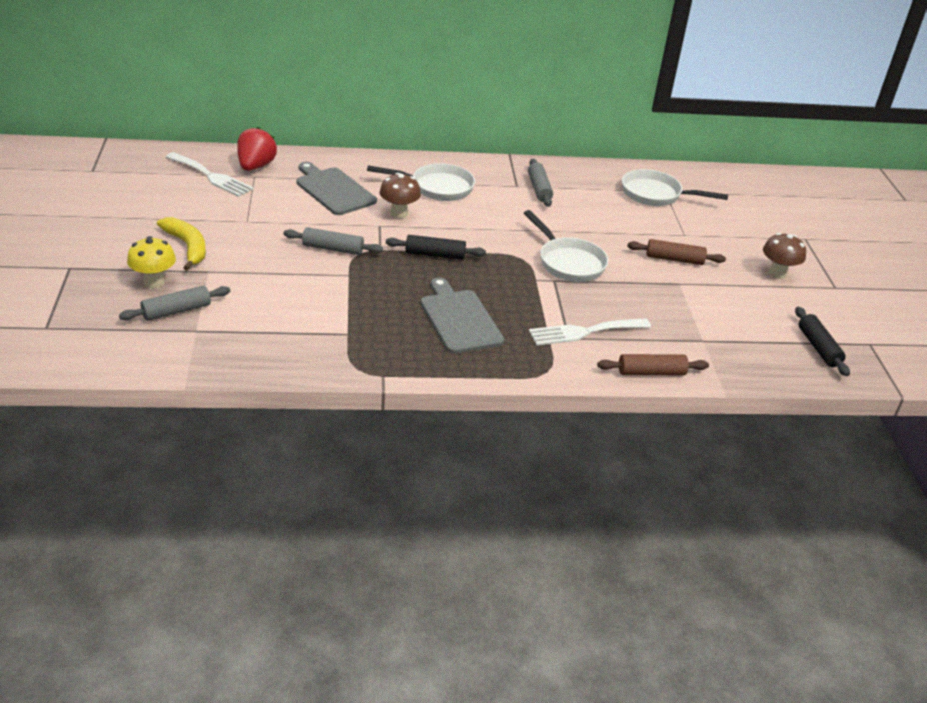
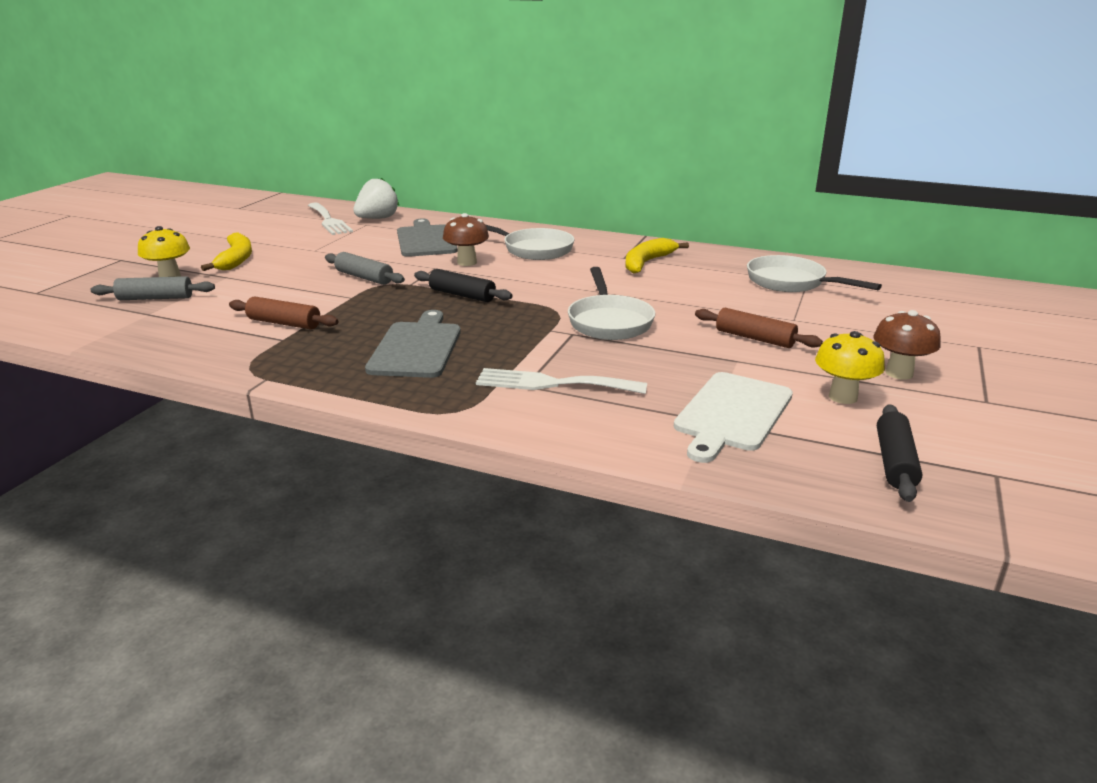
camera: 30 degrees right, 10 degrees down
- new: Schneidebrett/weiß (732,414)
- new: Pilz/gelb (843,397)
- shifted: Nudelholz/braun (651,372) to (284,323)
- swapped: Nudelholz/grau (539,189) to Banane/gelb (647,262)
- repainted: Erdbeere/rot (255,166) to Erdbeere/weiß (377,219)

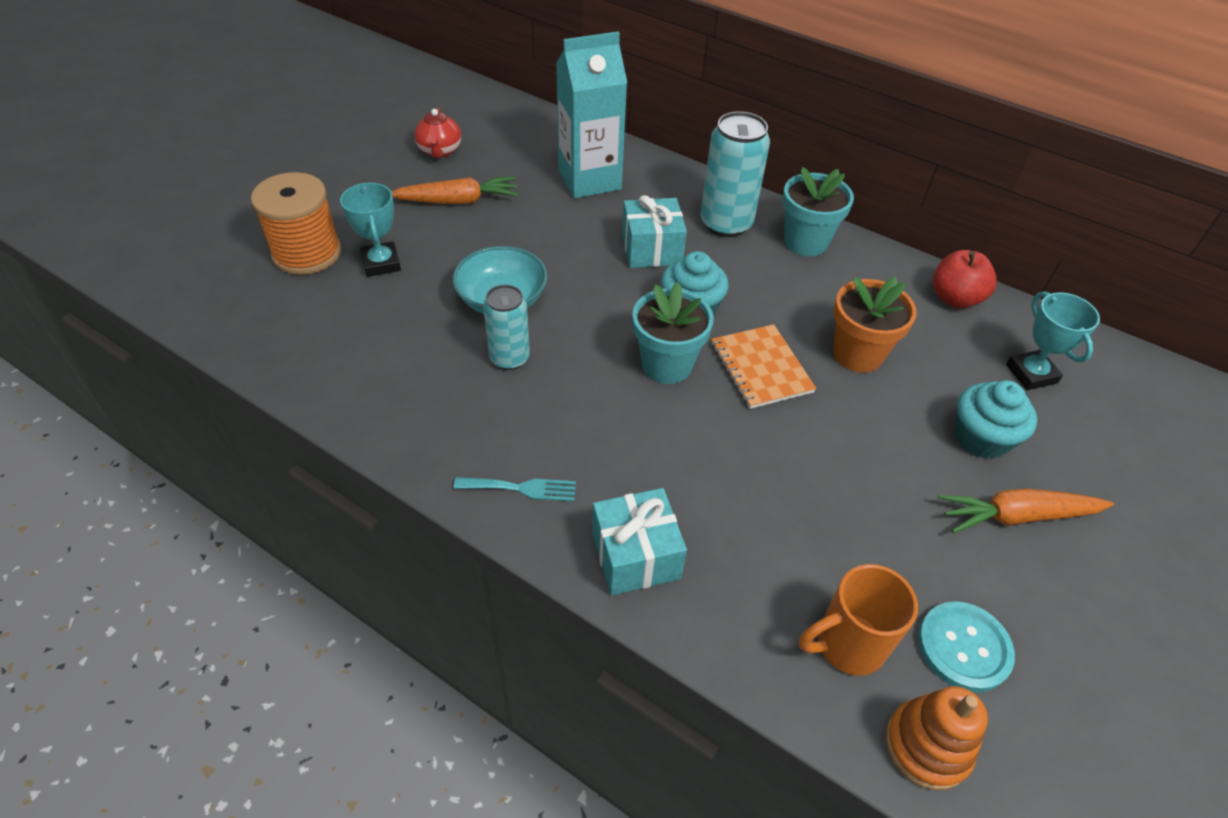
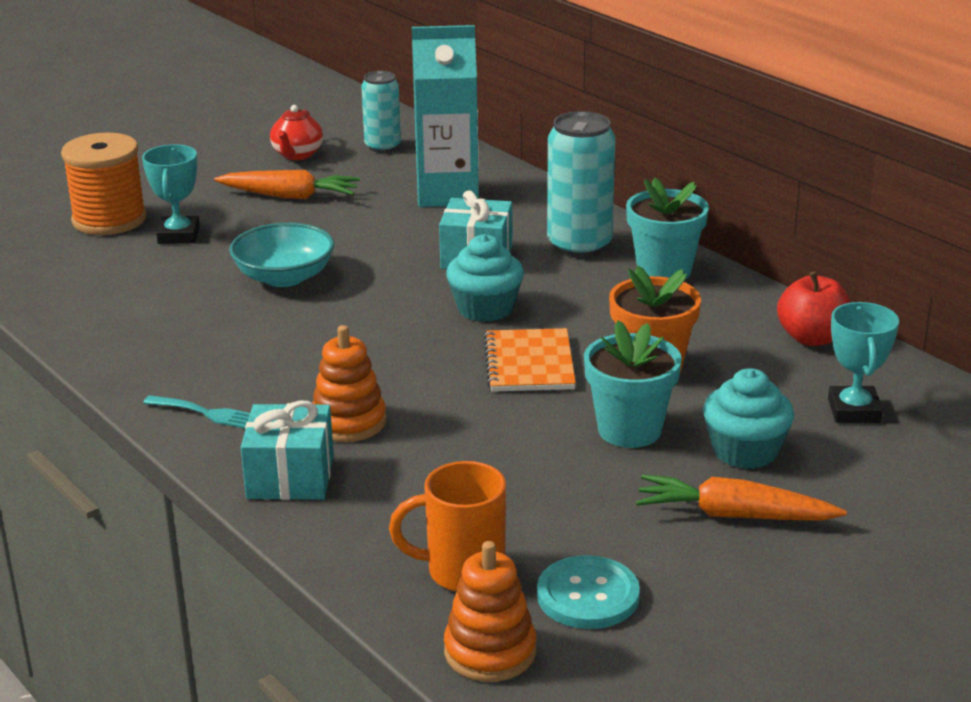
camera: 20 degrees right, 20 degrees down
- new: Stapelspielzeug/orange (348,422)
- shifted: Dose/türkis (509,358) to (383,147)
- shifted: Blumentopf/türkis (667,365) to (629,430)

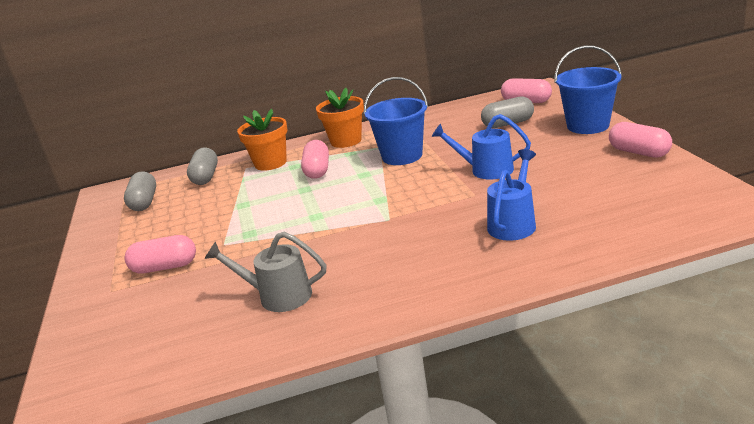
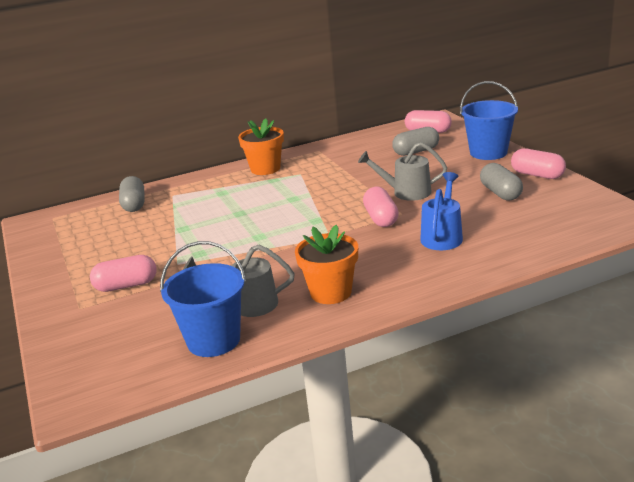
camera: 10 degrees left, 0 degrees up
- shifted: Kapsel/grau (144,202) to (500,193)
- shifted: Blumentopf/orange (270,163) to (331,292)
- shifted: Kapsel/rosa (317,170) to (381,218)
- shifted: Eimer/blau (402,156) to (213,340)
- repainted: Gießkanne/blau (485,170) to Gießkanne/grau (406,192)

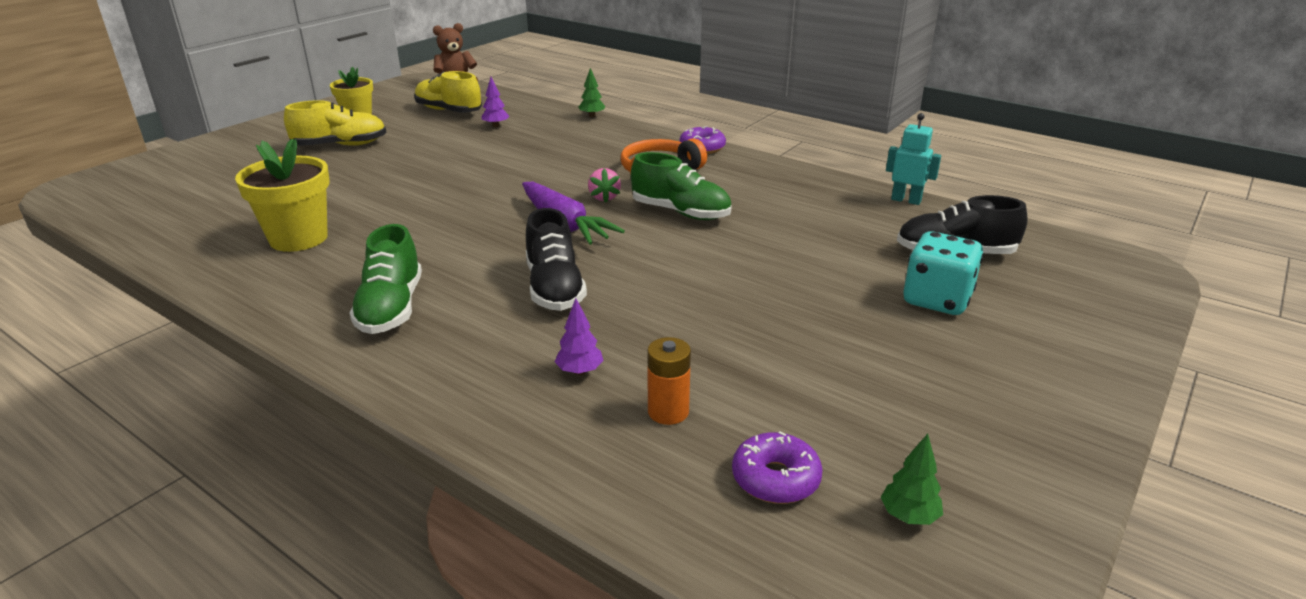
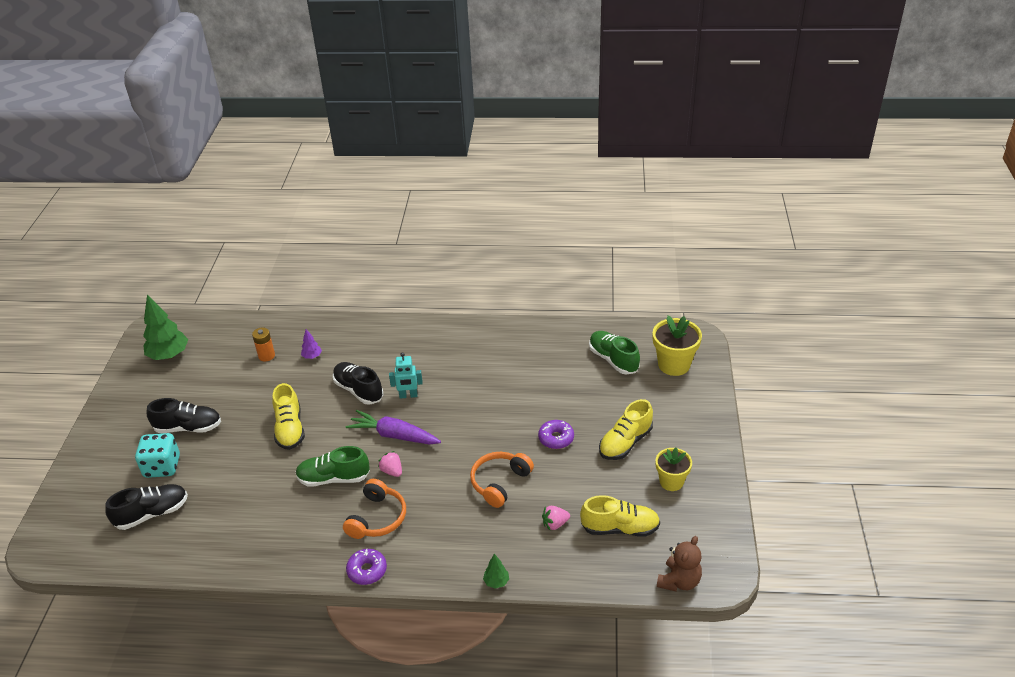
camera: 150 degrees right, 10 degrees up
- new: Schuh/schwarz (188,427)
- new: Schuh/gelb (290,429)
- new: Kopfhörer/orange (499,482)
- shifted: Blumentopf/gelb (298,238) to (674,364)
- shifted: Schuh/grün (391,308) to (613,360)
- shifted: Donut/lila (775,479) to (556,438)
- shifted: Roboter/türkis (906,200) to (408,395)
- swapped: Baum/lila (496,126) to Erdbeere/rosa (555,524)
- scaled: Baum/grün (909,516) = (169,355) x2.12

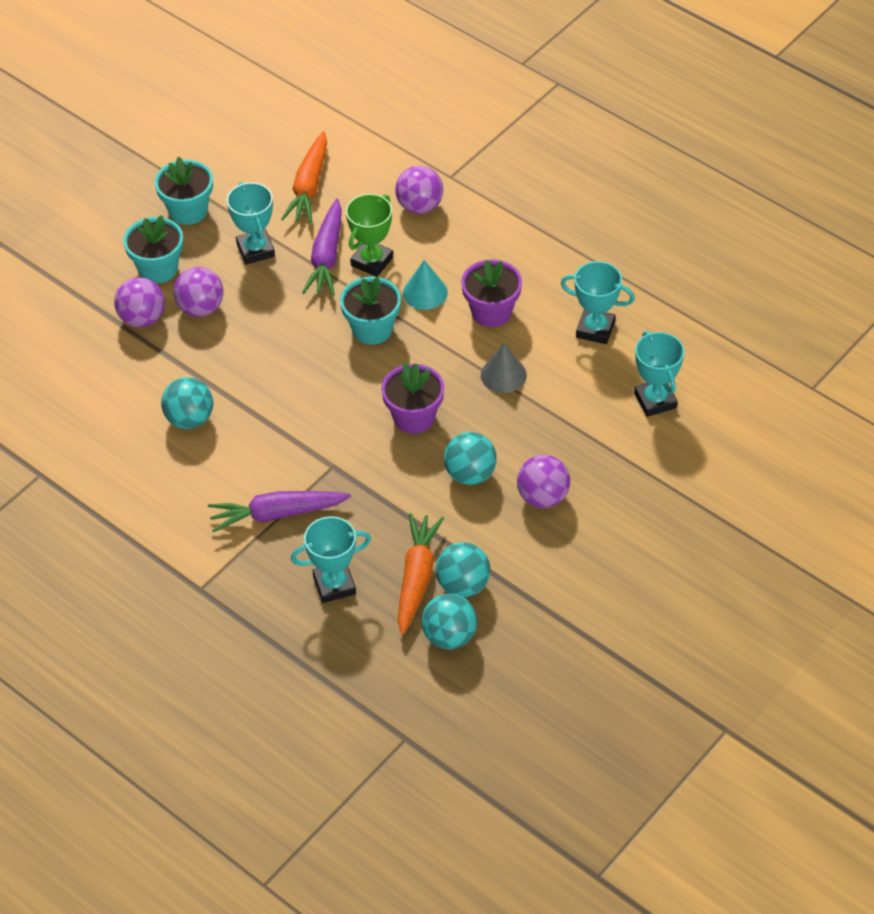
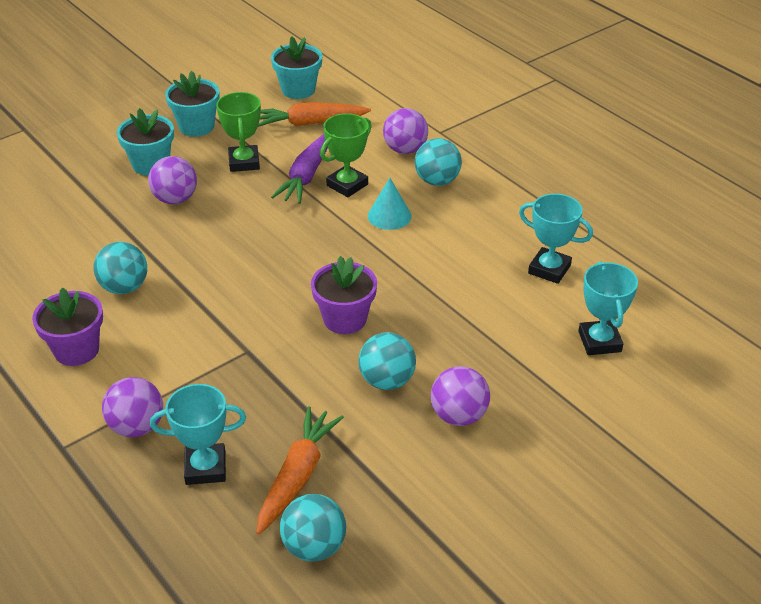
camera: 10 degrees right, 10 degrees down
- gone: Karotte/lila (277,514)
- gone: Kegel/grau (503,375)
- shifted: Ball/lila (142,319) to (137,427)
- shifted: Blumentopf/türkis (372,329) to (298,90)
- shifted: Ball/türkis (463,585) to (437,181)
- shifted: Blumentopf/lila (491,312) to (76,350)
- repainted: Pokal/türkis (255,250) to Pokal/grün (244,162)
- rotated: Karotte/orange (309,187) = (310,123) 60 degrees clockwise

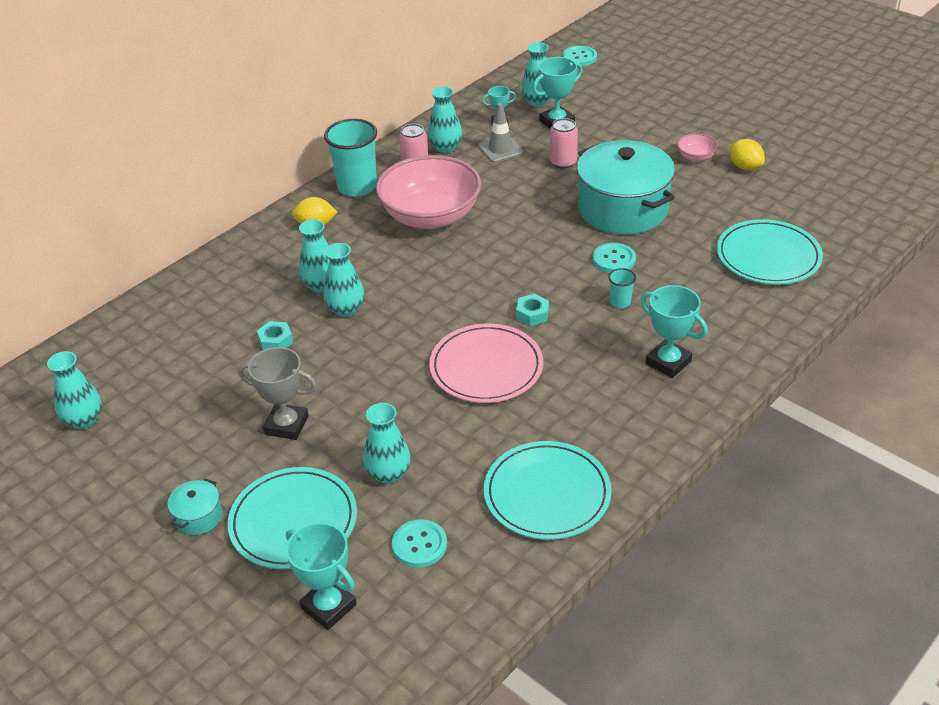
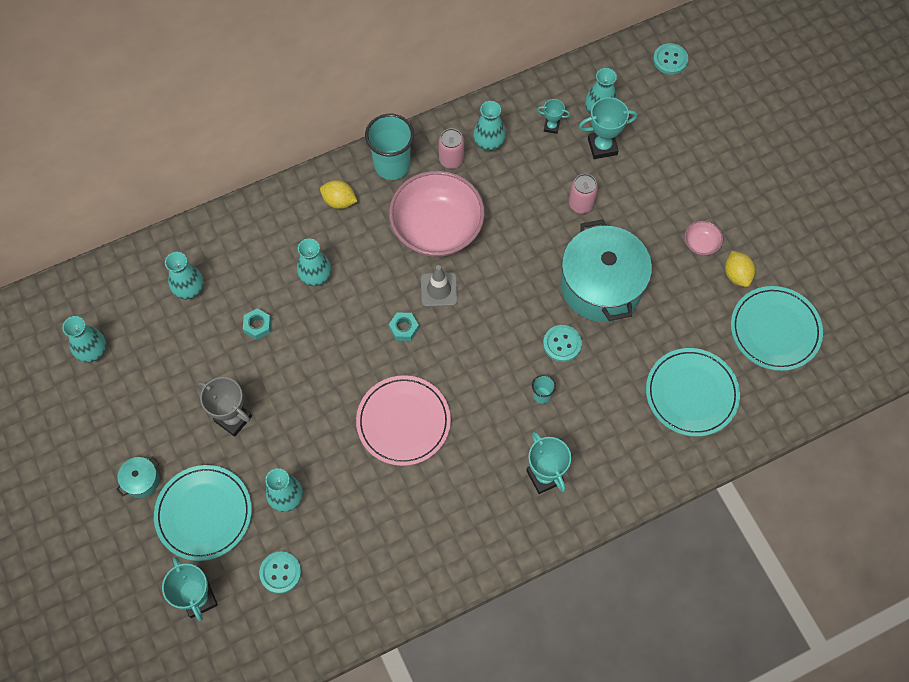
camera: 20 degrees right, 25 degrees up
- shifted: Vase/türkis (346,309) to (189,289)
- shifted: Leitkegel/grau (500,149) to (439,289)
- shifted: Teller/türkis (547,494) to (775,330)
- shifted: Sechskantmutter/türkis (532,314) to (404,328)

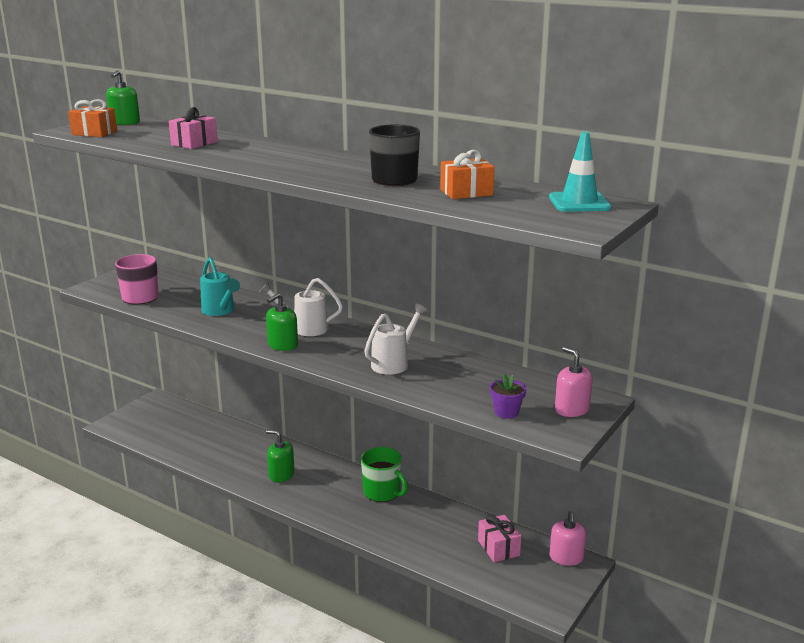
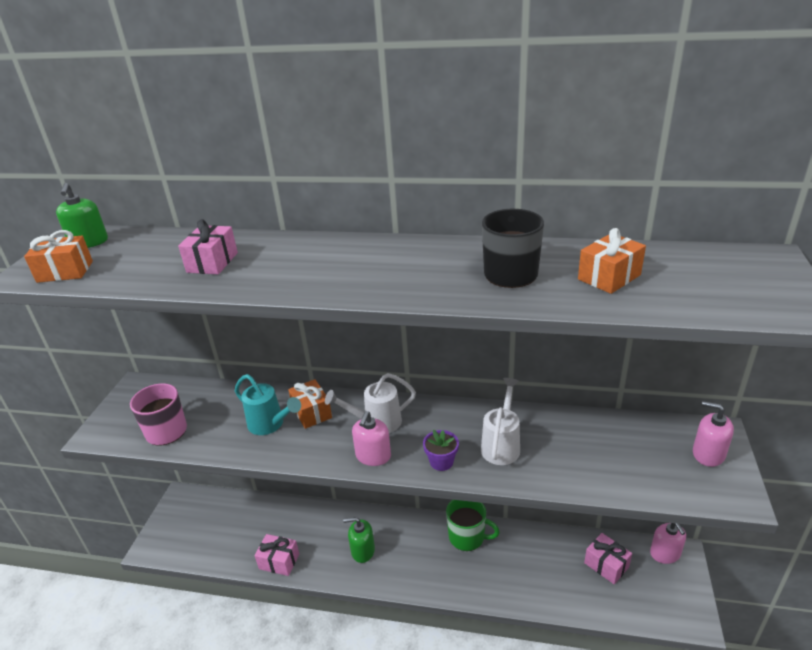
camera: 20 degrees left, 10 degrees up
- gone: Leitkegel/türkis (579,203)
- new: Geschenk/rosa (279,561)
- new: Geschenk/orange (312,412)
- shifted: Blumentopf/lila (506,412) to (441,462)
- repainted: Seifenspender/grün (282,345) to Seifenspender/rosa (373,456)

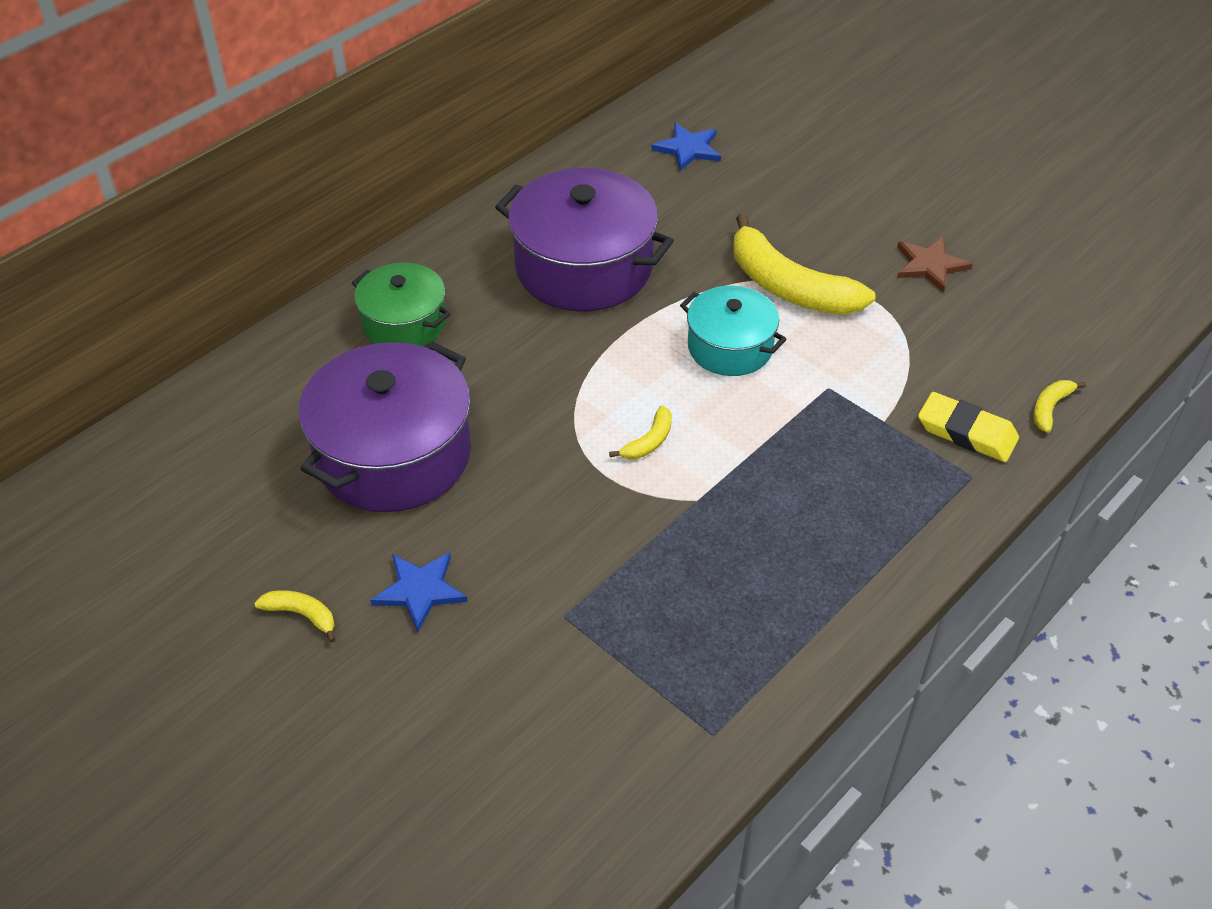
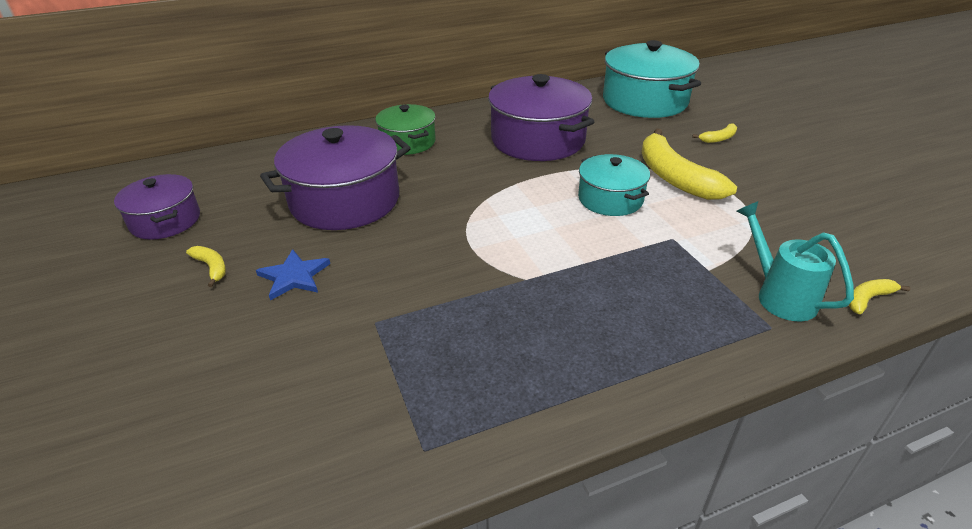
camera: 25 degrees right, 10 degrees down
- gone: Stern/braun (930,265)
- new: Kochtopf/lila (165,221)
- shifted: Banane/gelb (649,442) to (718,138)
- swapped: Stern/blau (688,149) to Kochtopf/türkis (645,101)
- swapped: Radiergummi/gelb (966,432) to Gießkanne/türkis (779,296)

